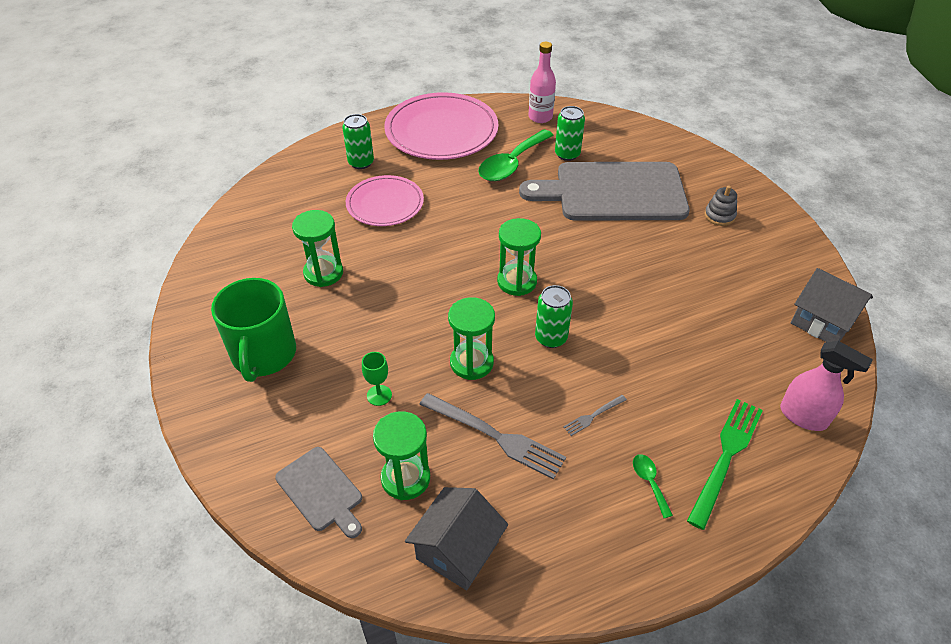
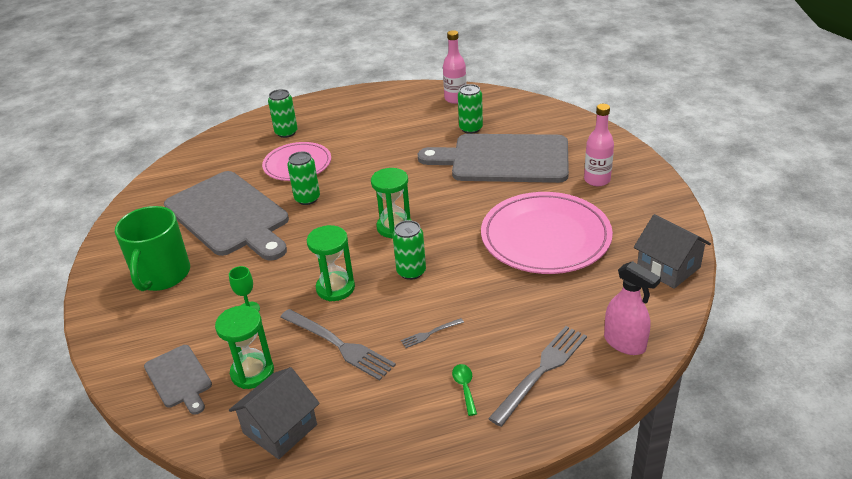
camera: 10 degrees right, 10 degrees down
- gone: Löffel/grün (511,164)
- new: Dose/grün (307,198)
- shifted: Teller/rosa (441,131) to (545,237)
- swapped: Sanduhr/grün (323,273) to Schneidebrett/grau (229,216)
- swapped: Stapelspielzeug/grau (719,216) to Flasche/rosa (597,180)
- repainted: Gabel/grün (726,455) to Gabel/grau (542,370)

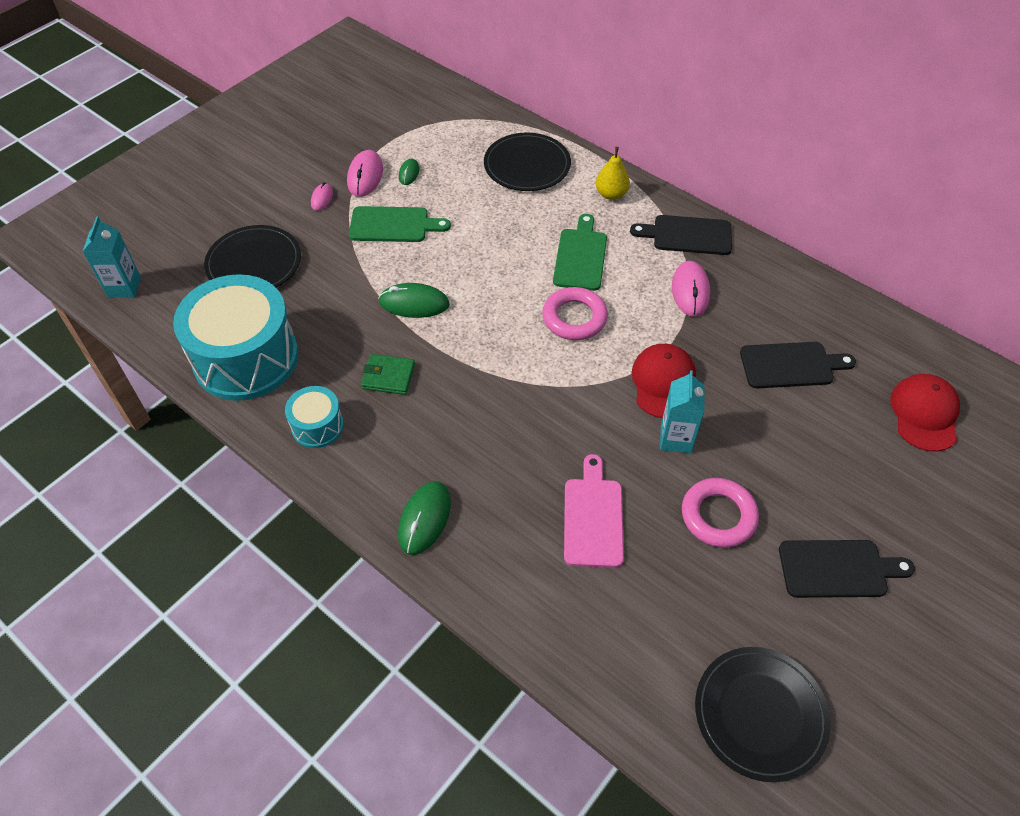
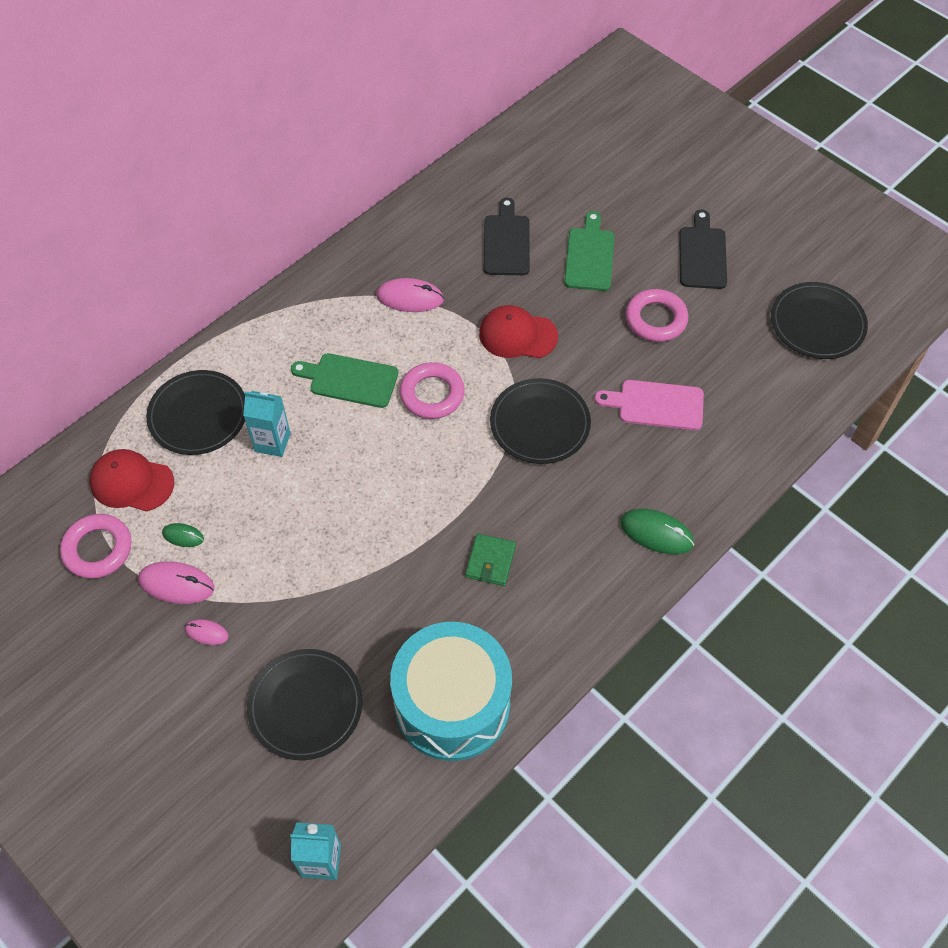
camera: 85 degrees left, 5 degrees up
- gone: Trommel/türkis (317,426)
- gone: Computermaus/grün (414,303)
- gone: Birne/gelb (611,194)
- gone: Schneidebrett/schwarz (687,235)
- new: Ring/rosa (98,549)
- new: Teller/schwarz (540,423)
- shifted: Schneidebrett/grün (393,225) to (589,256)
- shifted: Getränkekarton/türkis (676,438) to (272,442)
- shifted: Kappe/rot (924,414) to (132,482)

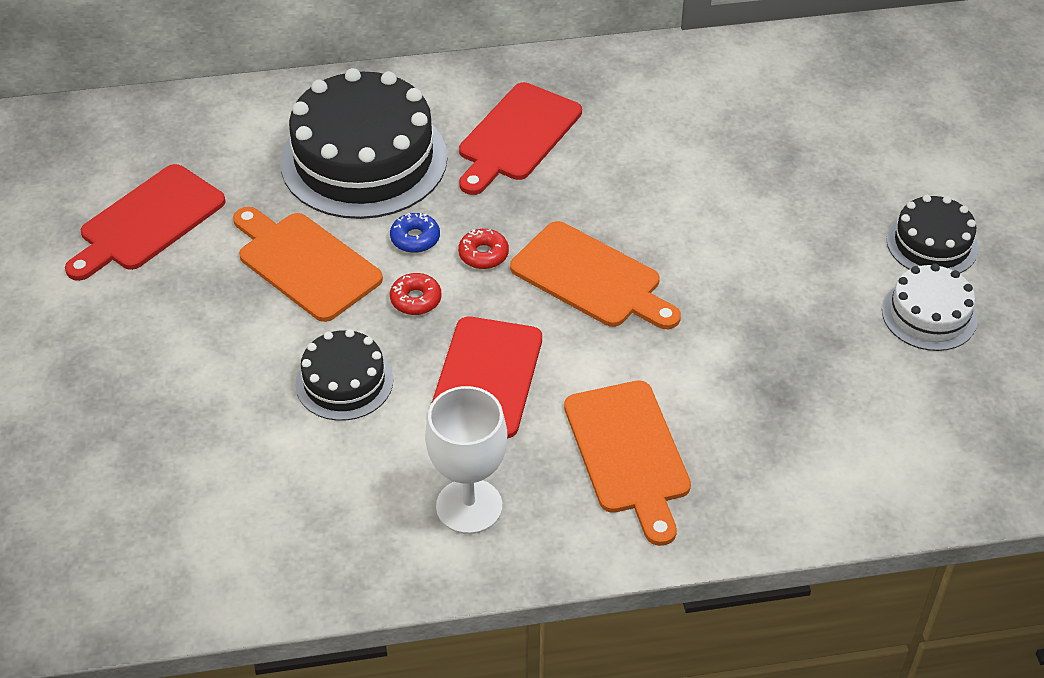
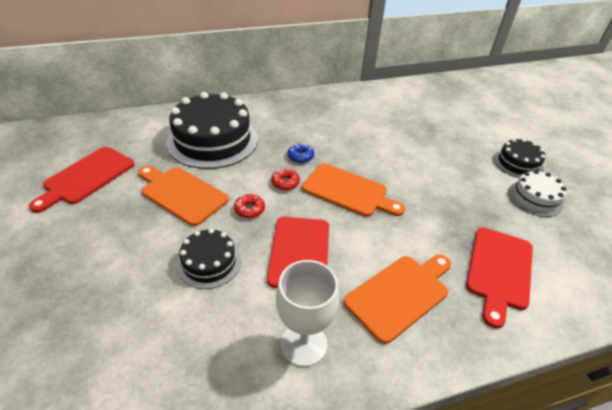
camera: 10 degrees left, 5 degrees down
- shifted: Donut/blau (415,238) to (300,156)
- shifted: Schneidebrett/rot (517,136) to (499,270)
- rotated: Schneidebrett/orange (628,453) = (400,294) 105 degrees counterclockwise

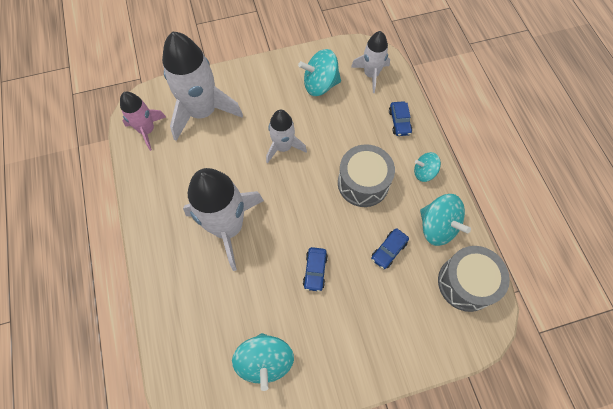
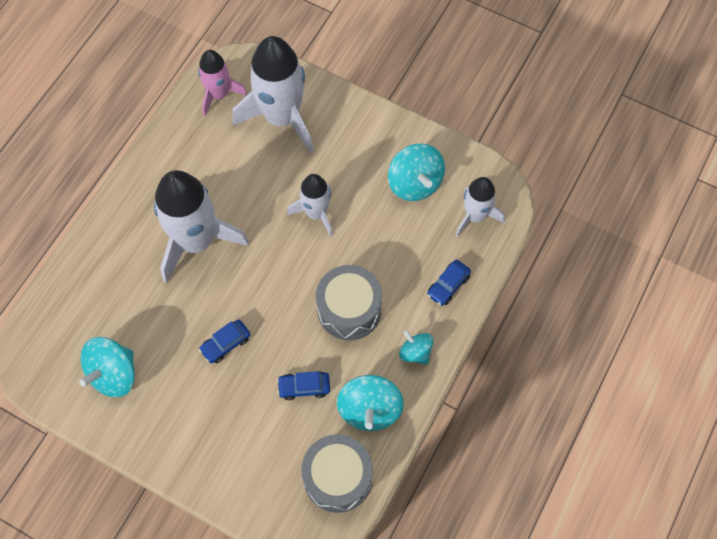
camera: 45 degrees right, 0 degrees up
- rotated: Kreisel/türkis (320,85) = (415,183) 150 degrees counterclockwise

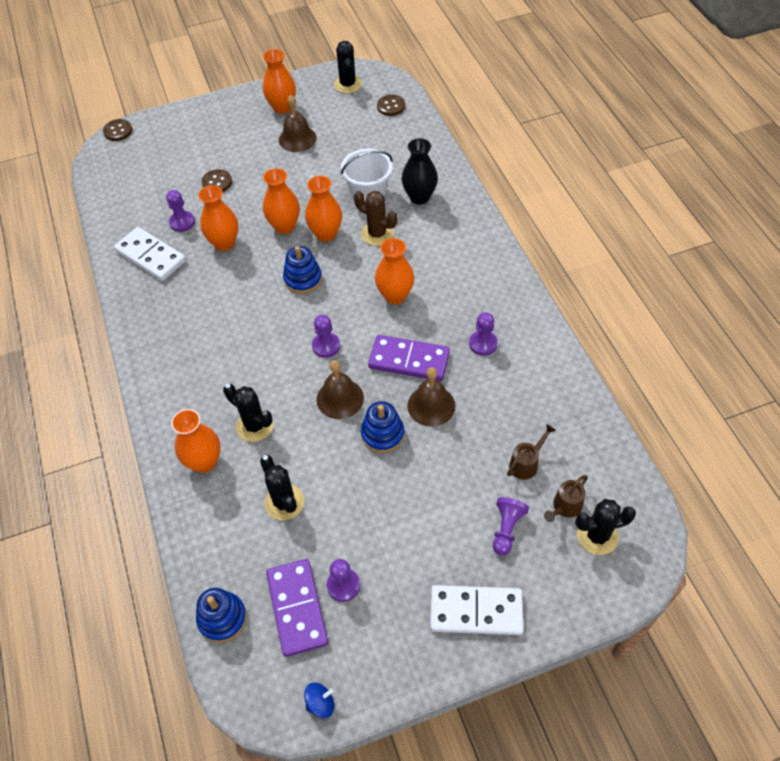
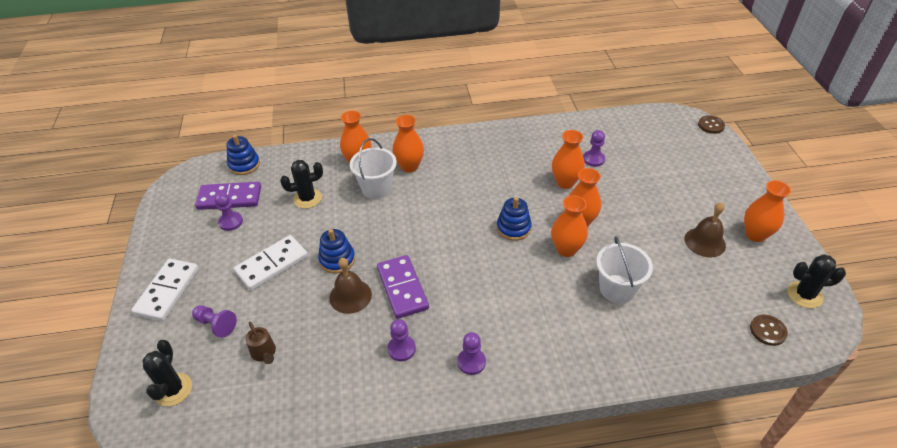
camera: 100 degrees right, 10 degrees down
- gone: Knopf/braun (217,182)
- gone: Kreisel/blau (320,703)
- gone: Glocke/braun (340,398)
- gone: Kaktus/braun (377,234)
- gone: Vase/schwarz (419,197)
- gone: Gießkanne/braun (564,507)
- shifted: Dominostein/weiß (151,256) to (272,264)
- shifted: Bauer/lila (326,346) to (471,362)
- shifted: Vase/orange (395,295) to (409,166)
- swapped: Kaktus/schwarz (255,426) to Eimer/weiß (376,188)
- rotated: Dominostein/lila (409,360) = (402,288) 45 degrees counterclockwise

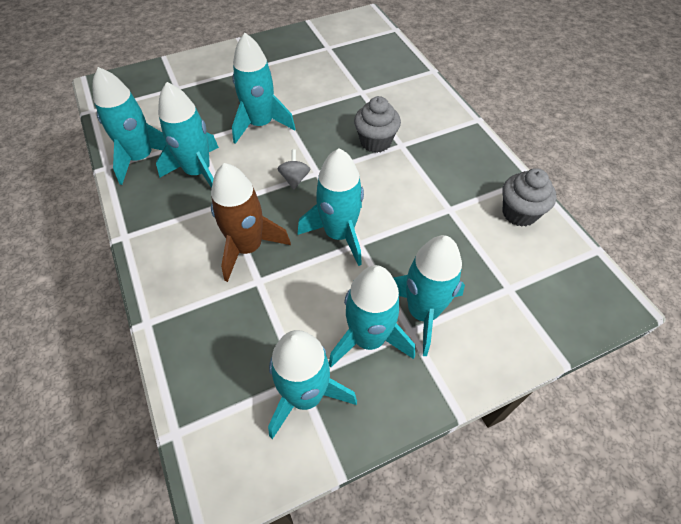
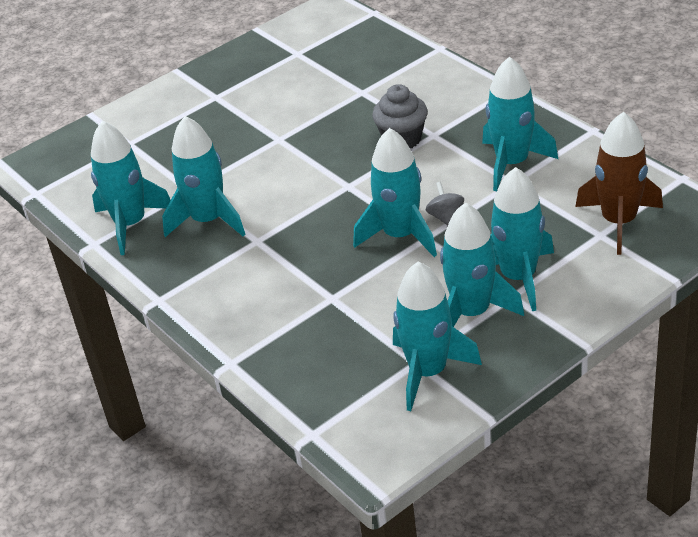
camera: 10 degrees left, 15 degrees down
- gone: Muffin/grau (519,213)
- shifted: Rakete/braun (248,247) to (618,222)
- shifted: Rakete/türkis (261,124) to (512,163)
- shifted: Kreisel/grau (295,179) to (446,217)

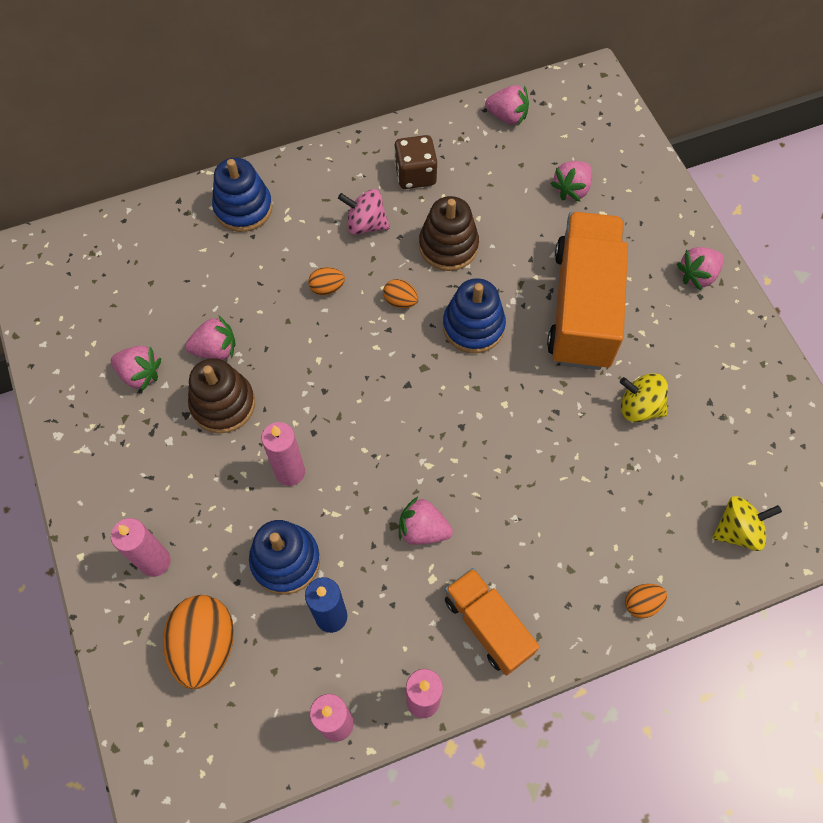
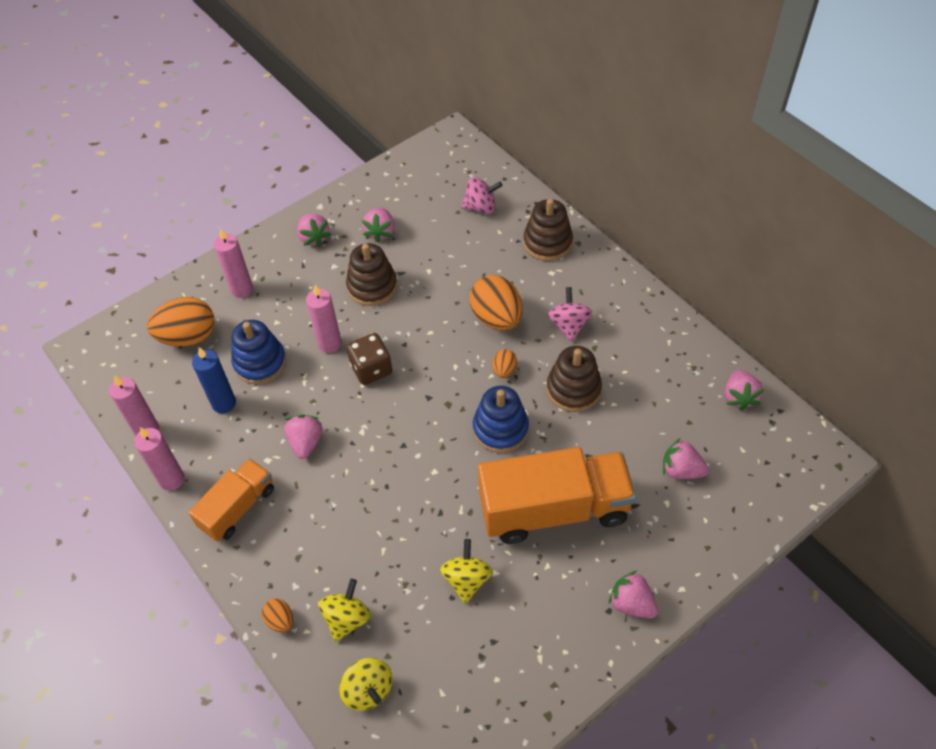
camera: 75 degrees right, 10 degrees down
- new: Kreisel/gelb (347,618)
- new: Kreisel/rosa (481,207)
- shifted: Erdbeere/rosa (215,349) to (314,237)
- shifted: Spielwürfel/braun (415,175) to (371,369)
- repainted: Stapelspielzeug/blau (243,208) to Stapelspielzeug/braun (547,243)
- scaled: Ei/orange (327,288) = (496,318) x2.07

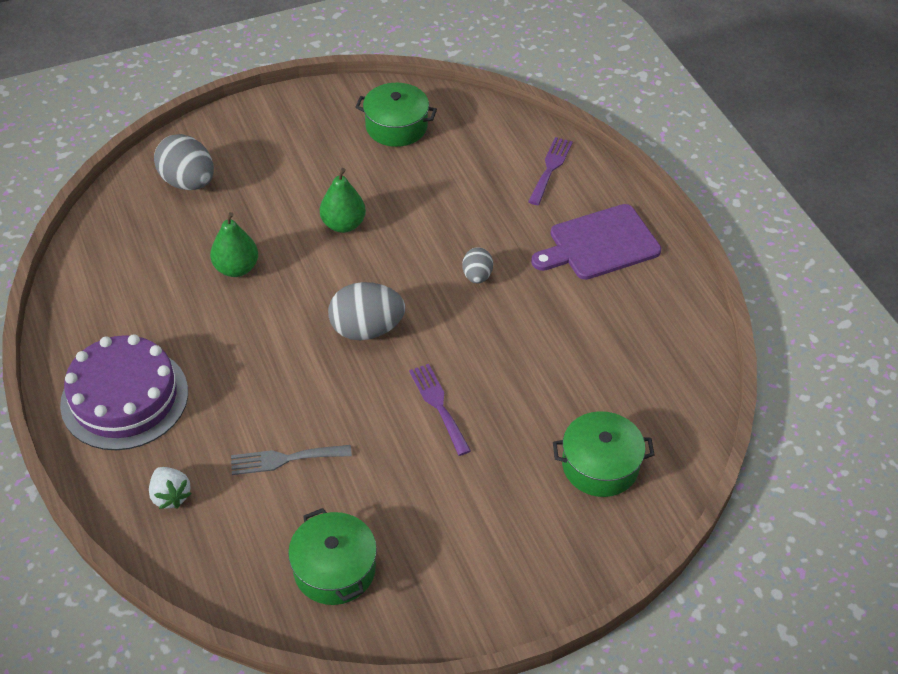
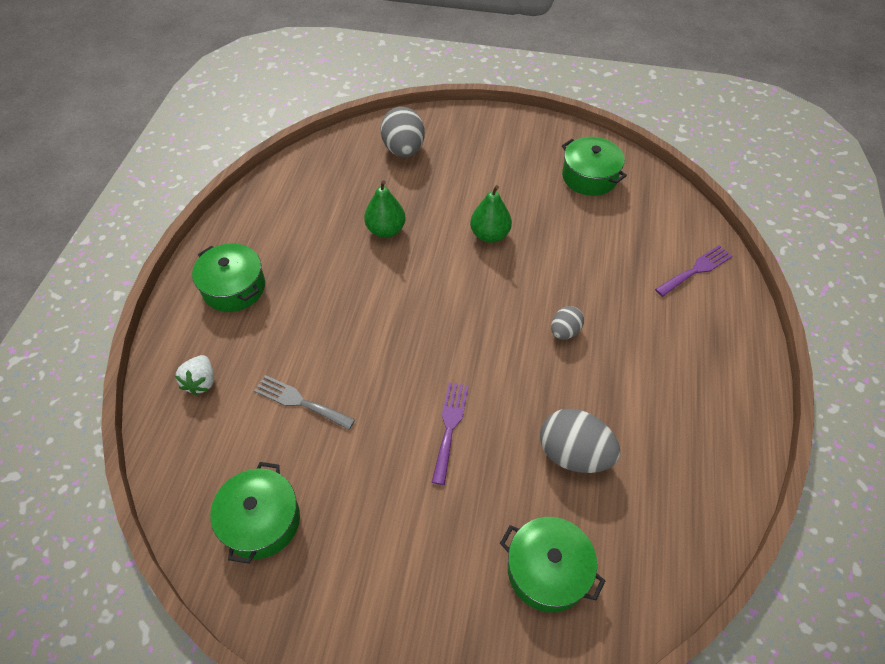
camera: 35 degrees right, 5 degrees up
- gone: Schneidebrett/lila (600,244)
- shifted: Ei/grau (366,329) to (574,454)
- swapped: Kuchen/lila (124,398) to Kochtopf/grün (234,287)

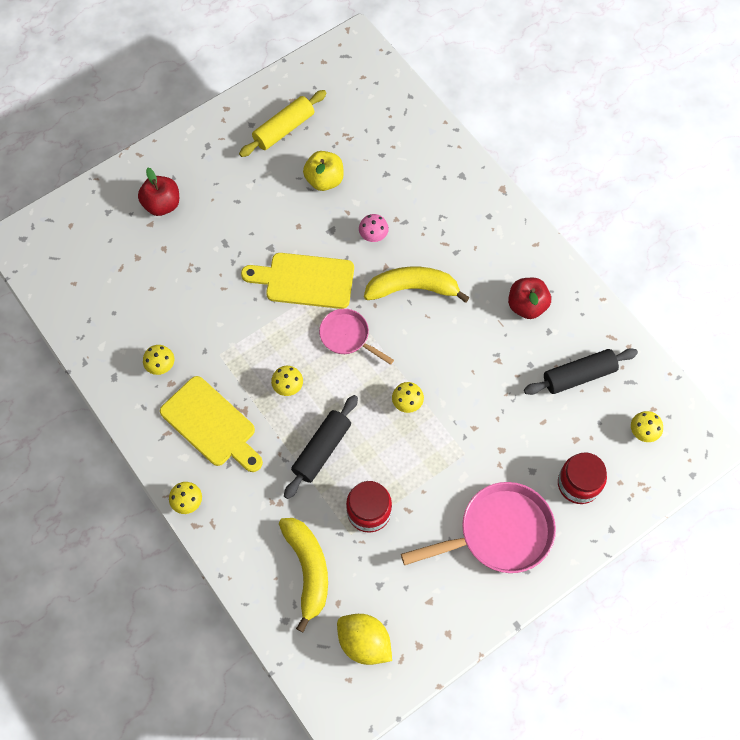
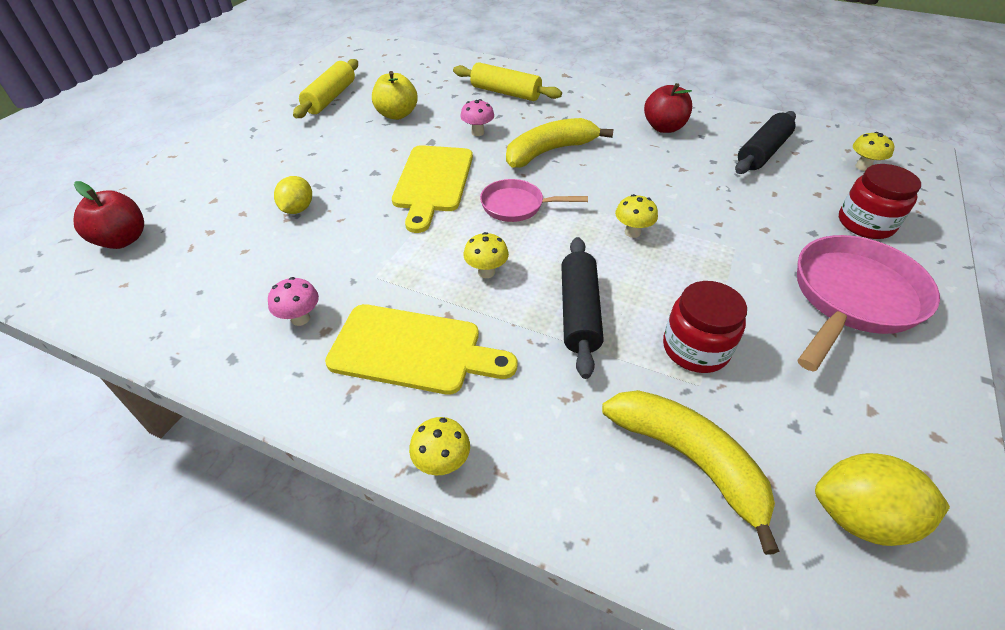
camera: 30 degrees left, 20 degrees down
- new: Zitrone/gelb (297,209)
- new: Nudelholz/gelb (505,93)
- shifted: Apfel/rot (162,204) to (123,240)
- repainted: Pilz/gelb (161,366) to Pilz/rosa (300,318)
- rotated: Schneidebrett/gelb (305,280) = (432,182) 60 degrees counterclockwise

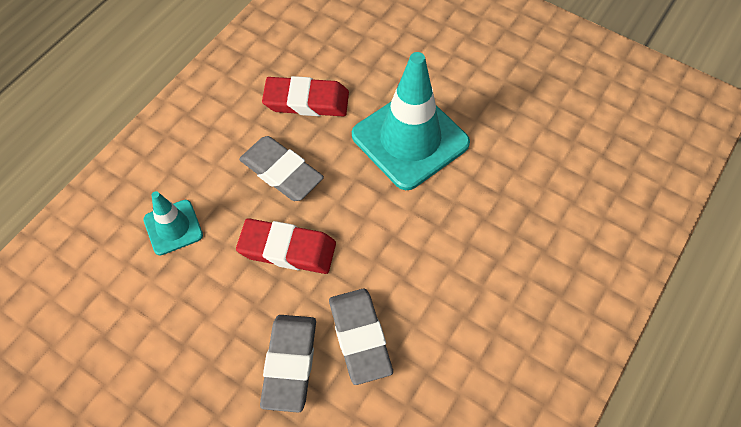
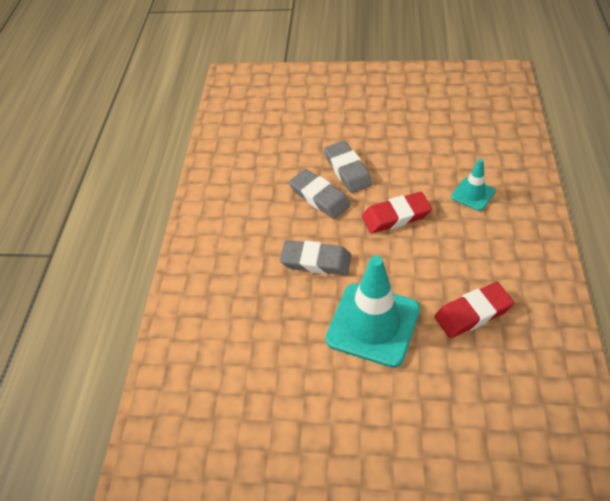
camera: 155 degrees right, 10 degrees down
- shifted: Radiergummi/grau (281,172) to (316,261)

